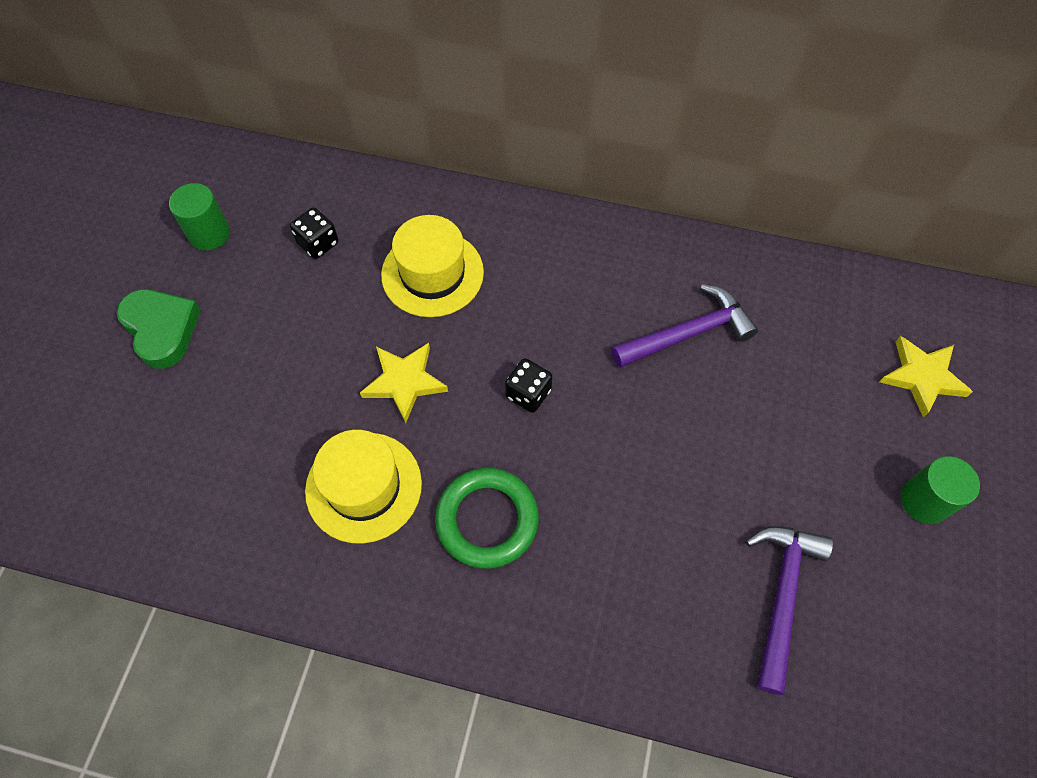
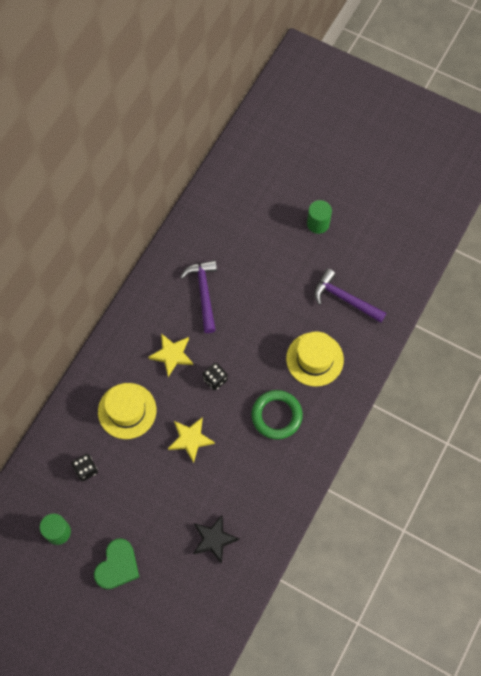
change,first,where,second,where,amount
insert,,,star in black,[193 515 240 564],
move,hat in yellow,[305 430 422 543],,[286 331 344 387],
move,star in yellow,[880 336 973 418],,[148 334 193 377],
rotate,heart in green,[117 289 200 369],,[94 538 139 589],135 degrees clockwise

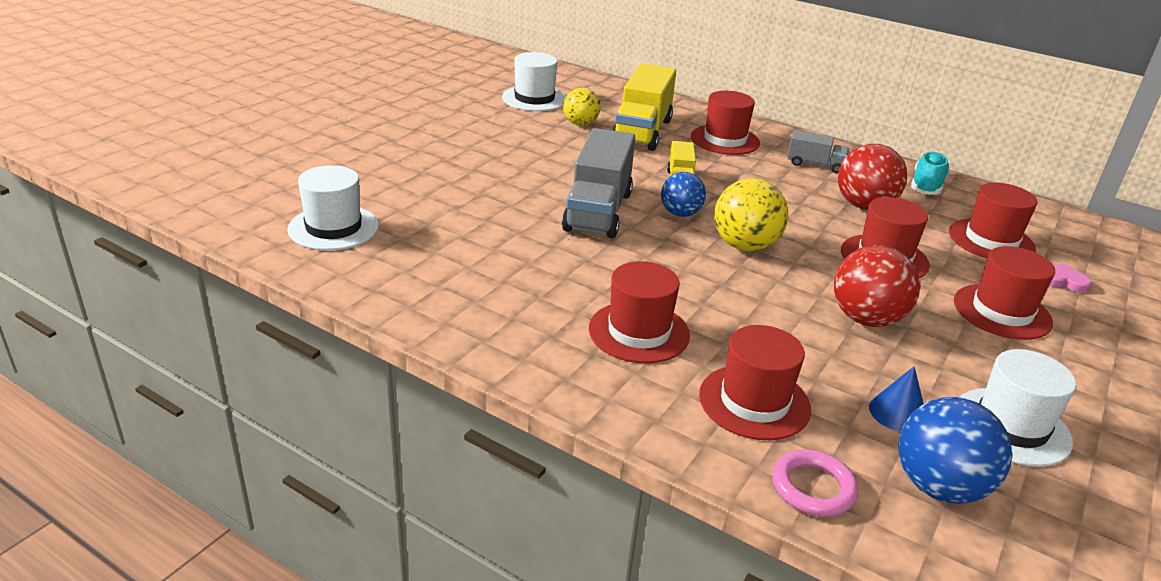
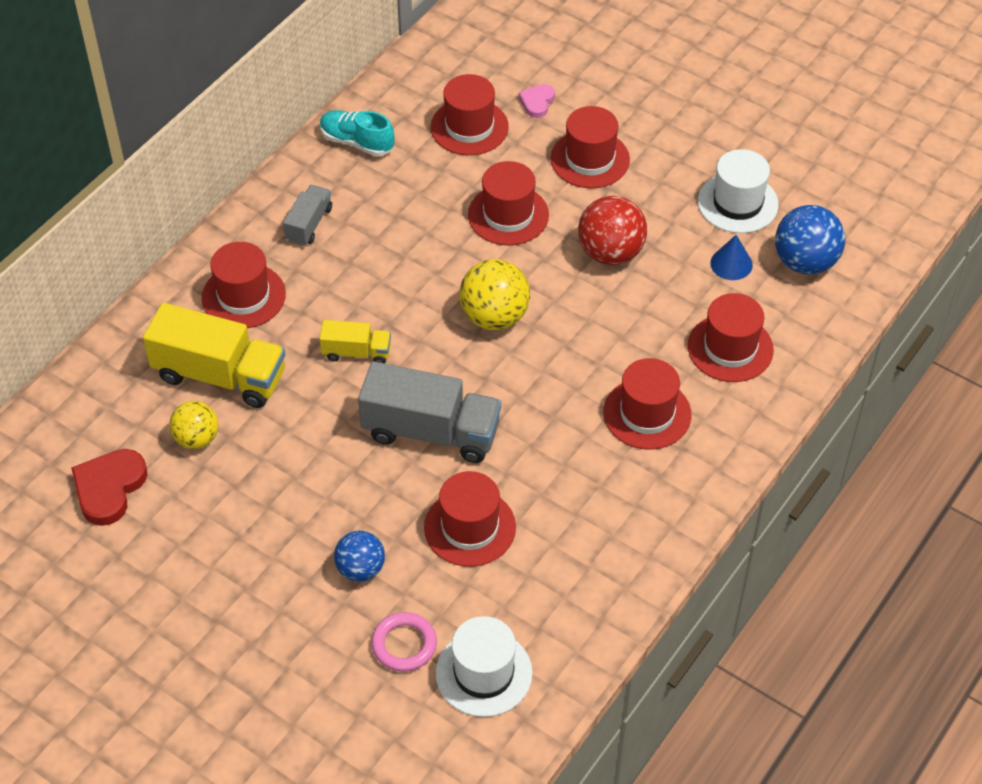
change,first,where,second,where,amount
delete,ball in red,[838 144 907 210],,,
insert,,,hat in red,[424 471 516 567],
move,ball in blue,[661 172 706 217],,[334 531 385 582],
move,ring in pink,[772 449 859 517],,[371 612 437 672],
replace,hat in white,[502 52 566 111],heart in red,[71 449 148 526],

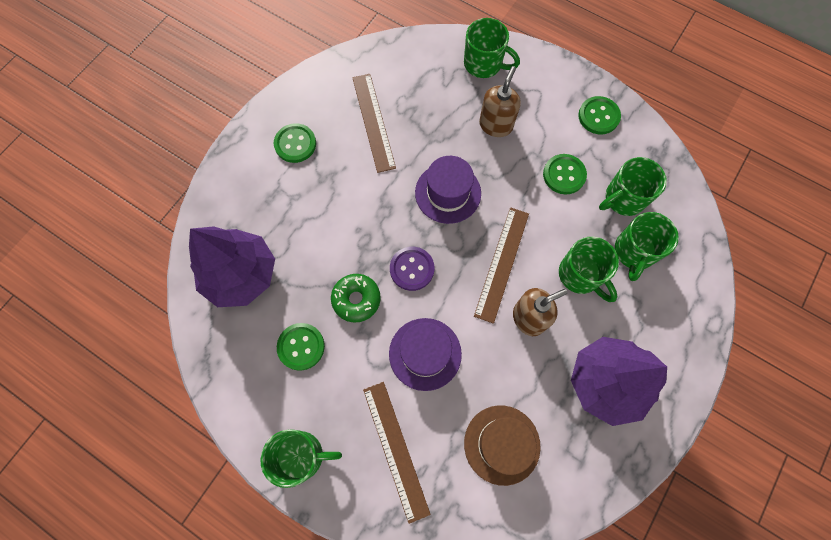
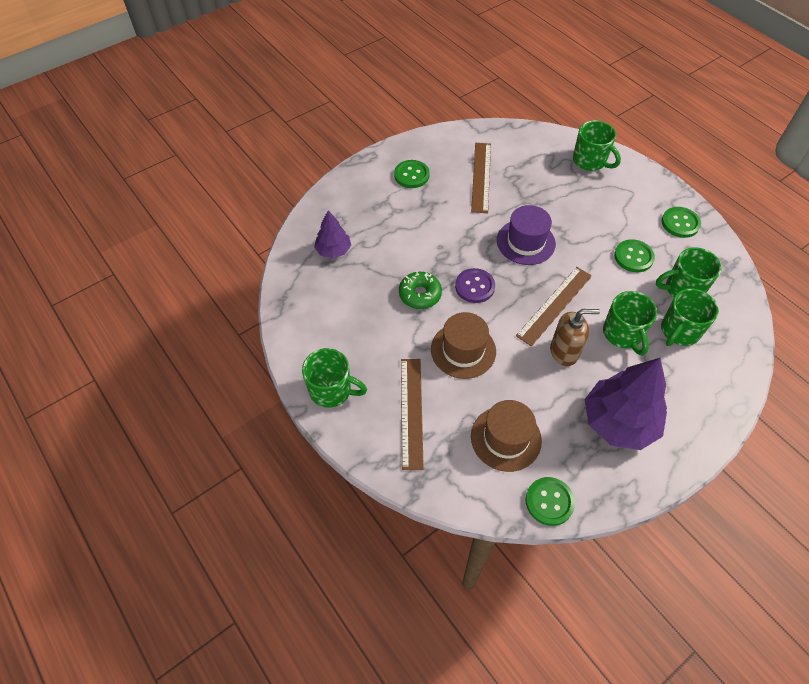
change,first,where,second,where,amount
delete,soap dispenser in brown,[479 66 521 137],,,
move,button in green,[277 323 325 371],,[525 477 575 526],
recolor,hat in purple,[389 318 462 391],hat in brown,[431 312 496 379],
resize,tree in purple,[189 226 275 307],,[314 211 351 258],x0.54

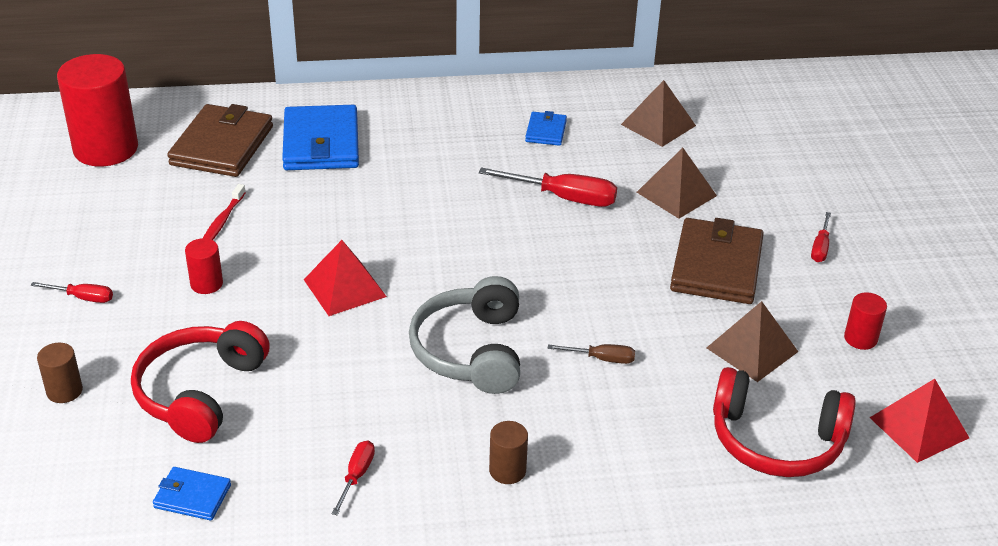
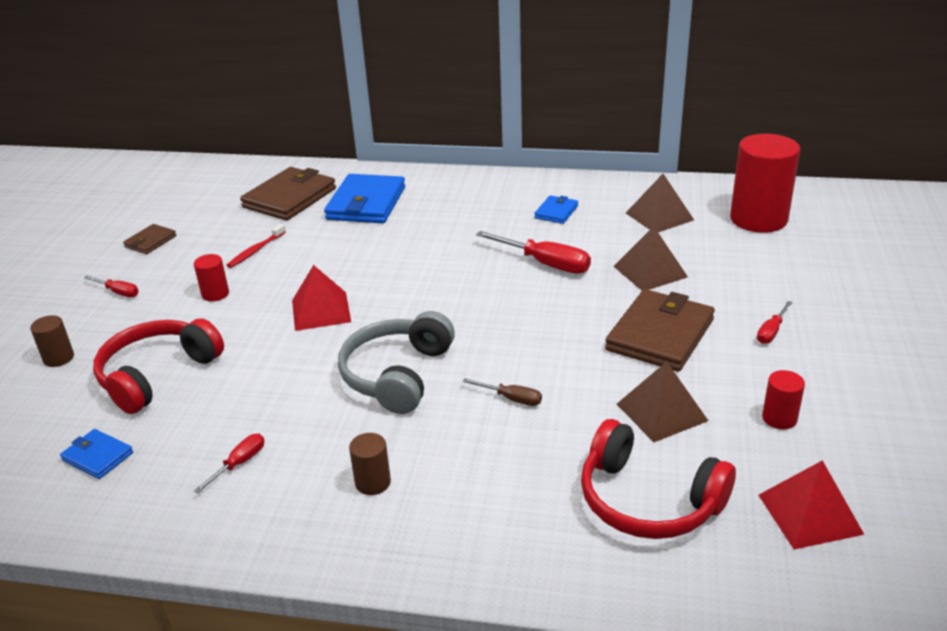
change,first,where,second,where,amount
insert,,,wallet in brown,[123 224 177 254],
move,cylinder in red,[57 54 138 166],,[730 134 800 233],

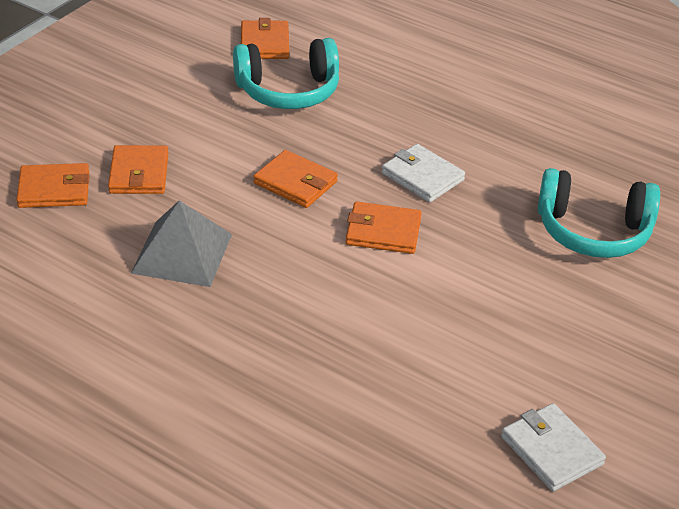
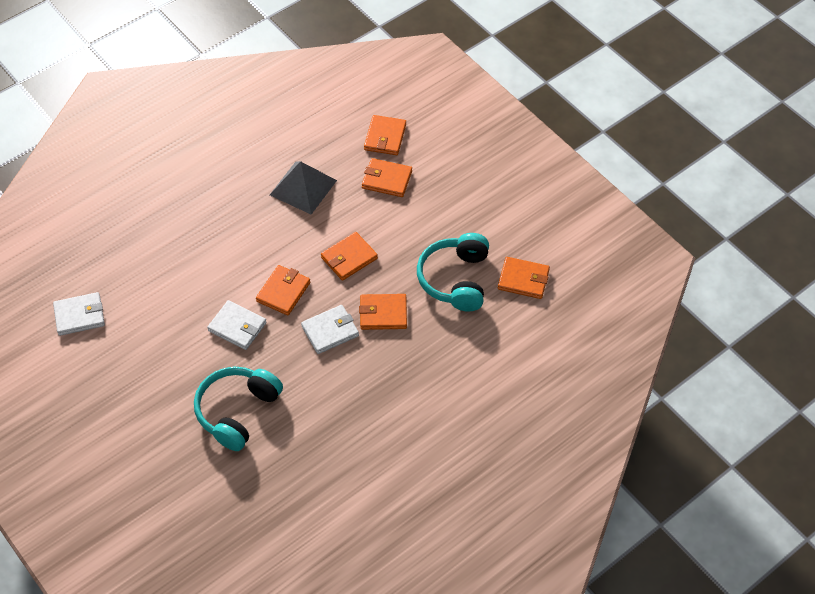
change,first,where,second,where,amount
insert,,,wallet in white,[207 300 267 350],
insert,,,wallet in orange,[359 294 407 330],

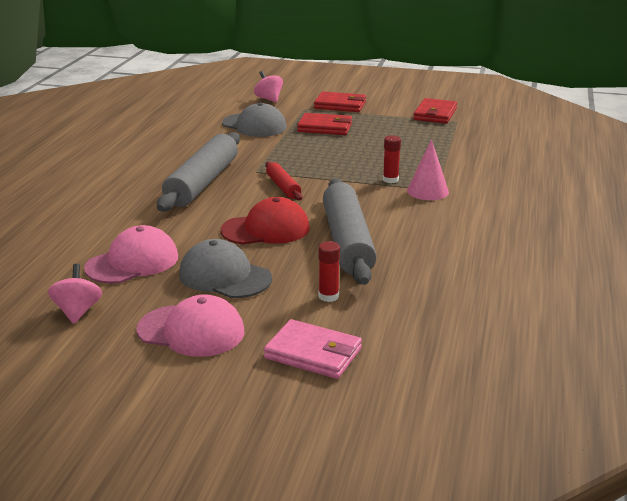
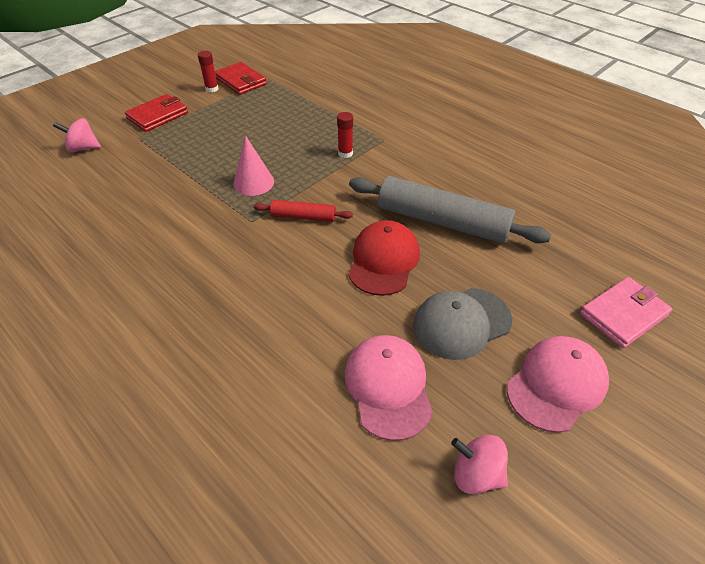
change,first,where,second,where,amount
delete,rolling pin in grey,[157 132 240 212],,,
delete,cap in grey,[222 102 286 137],,,
delete,wallet in red,[297 113 352 135],,,
move,glue stick in red,[318 241 340 302],,[198 51 219 92],
move,cone in pink,[407 139 449 200],,[233 135 274 196],

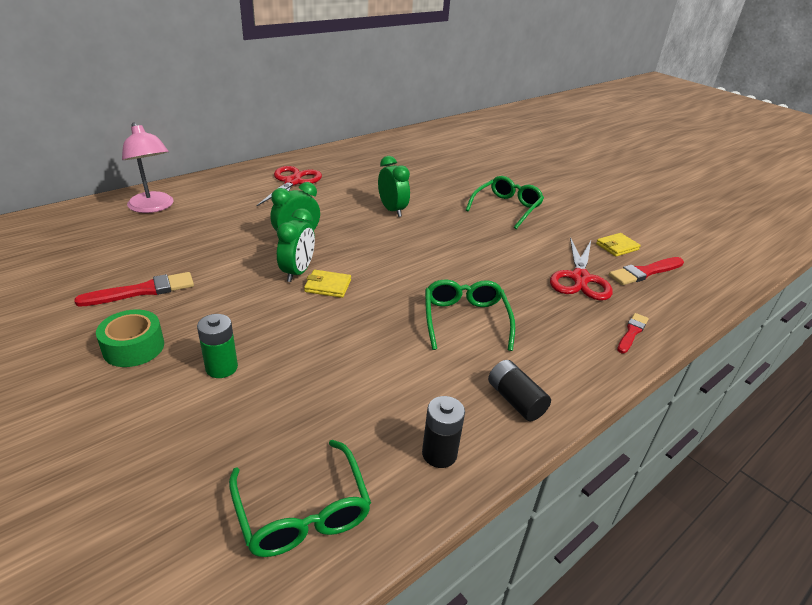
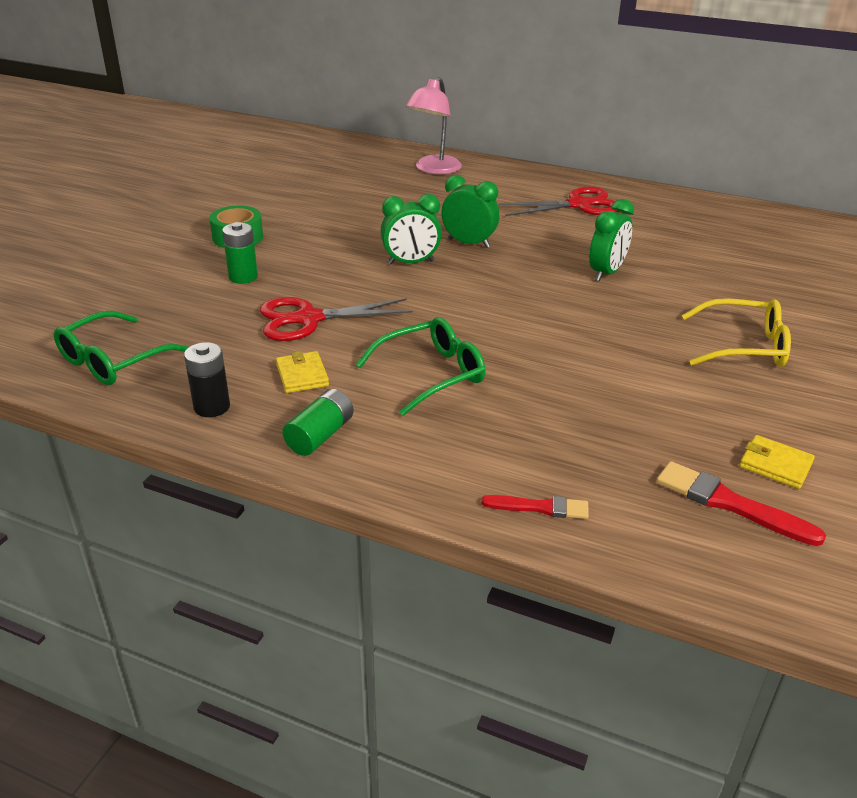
change,first,where,second,where,amount
delete,brush in red,[74 272 194 307],,,
move,wallet in yellow,[304 270 351 298],,[276 351 329 393],
move,scissors in red,[550 237 613 301],,[260 297 413 341],
recolor,glasses in green,[466 176 544 229],glasses in yellow,[682 298 791 367],
recolor,battery in black,[488 360 551 421],battery in green,[282 389 354 456],

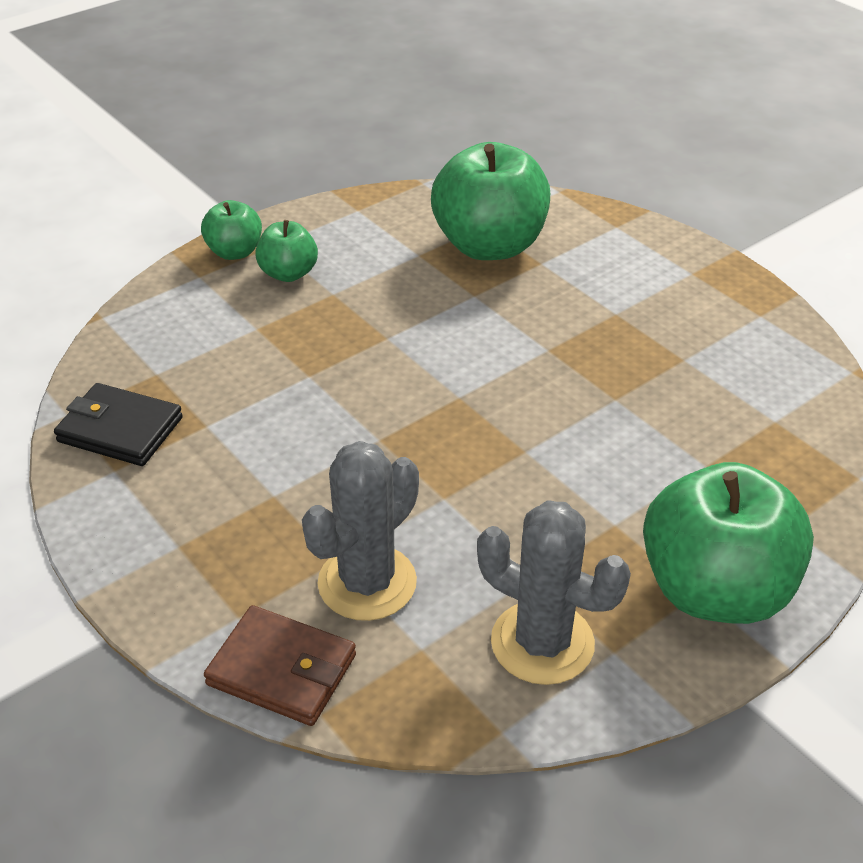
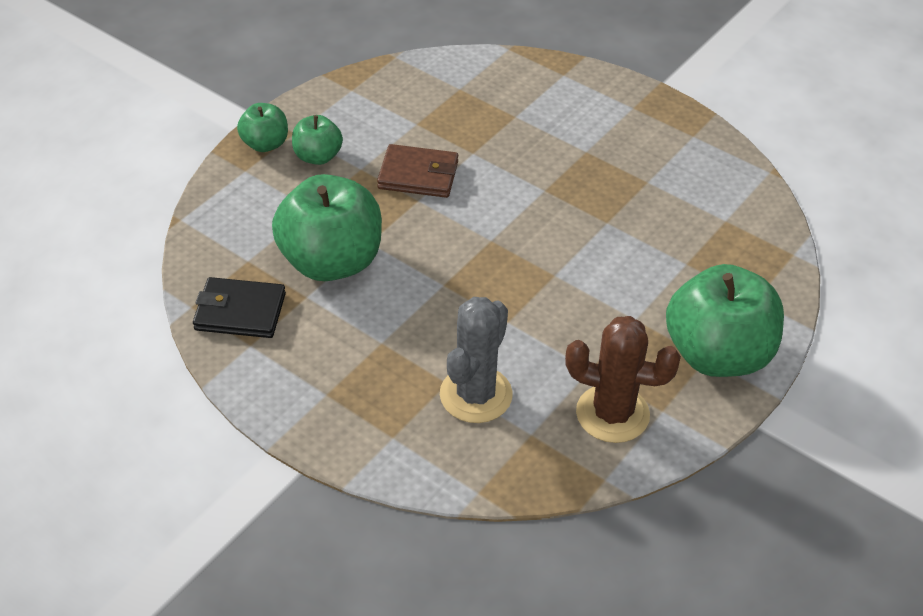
change,first,where,second,where,amount
move,wallet in brown,[204 605 356 726],,[377 144 458 198],
move,apple in green,[431 142 550 260],,[272 174 382 281],
recolor,cactus in grey,[477 500 631 685],cactus in brown,[565 316 681 443],

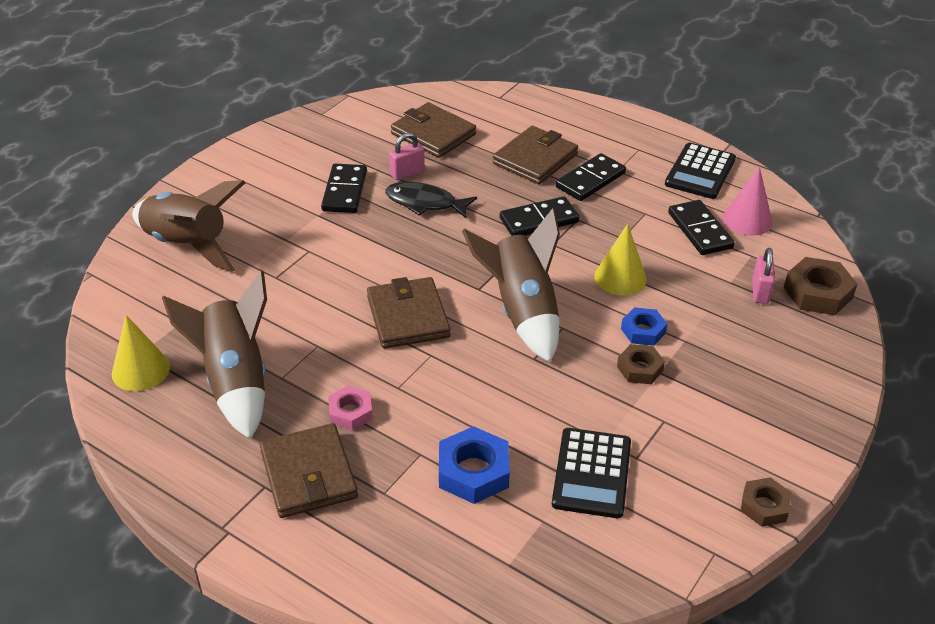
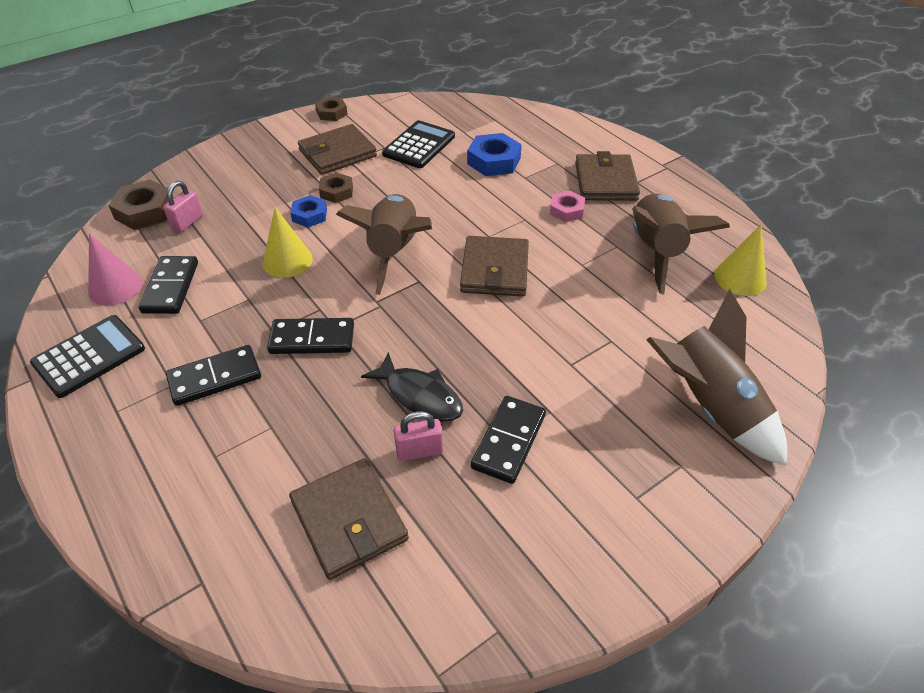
change,first,where,second,where,amount
move,wallet in brown,[493 126 578 184],,[298 124 377 175],

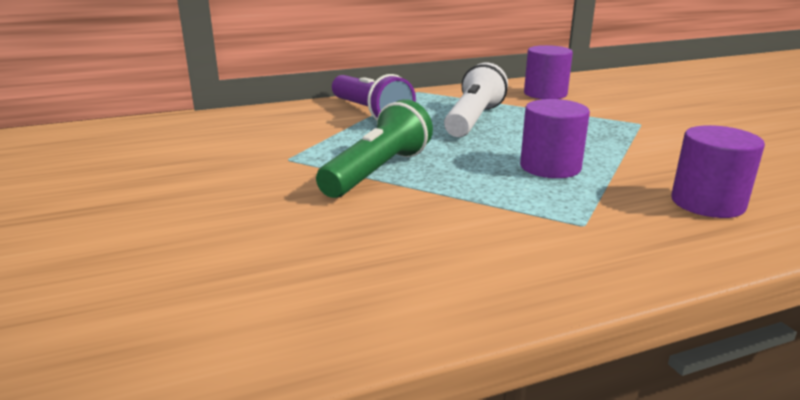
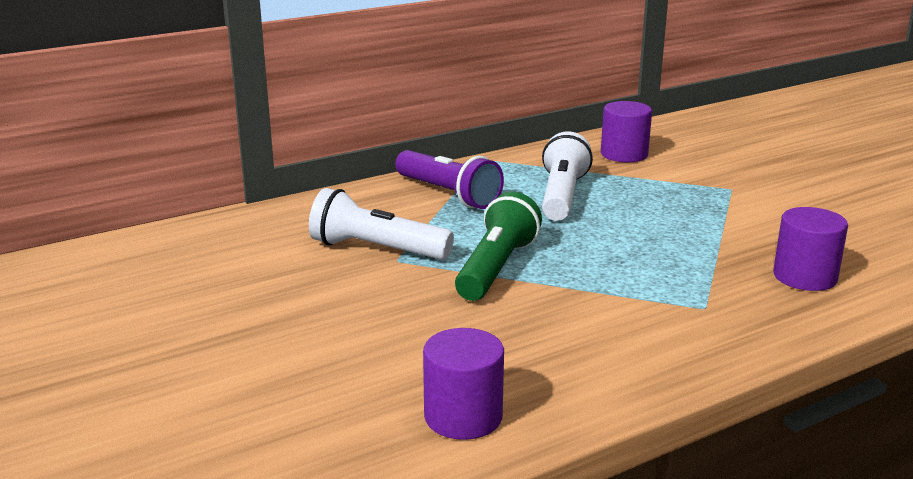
change,first,where,second,where,amount
insert,,,flashlight in white,[309 188 454 260],
move,cylinder in purple,[520 99 590 178],,[423 328 504 440],

